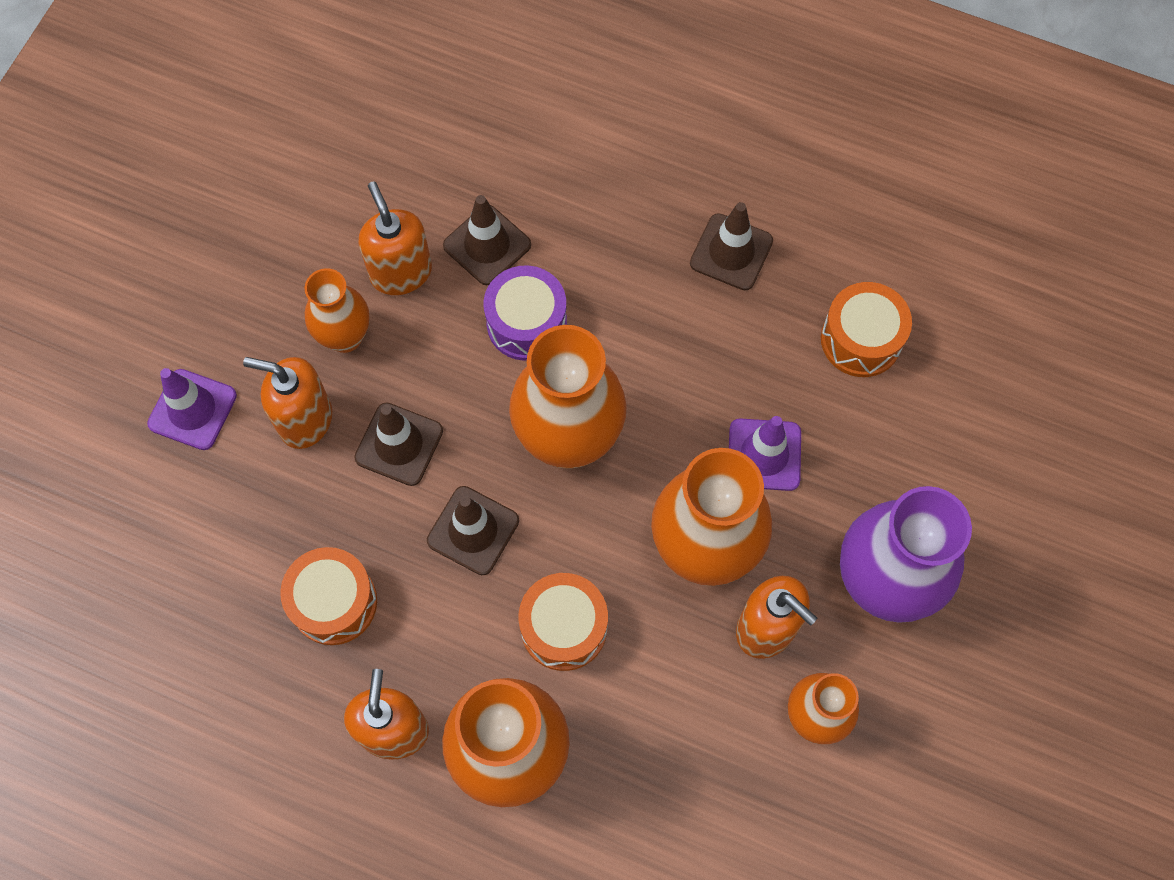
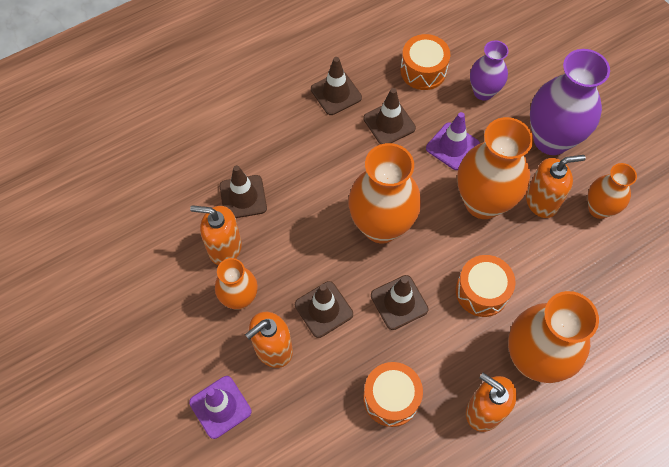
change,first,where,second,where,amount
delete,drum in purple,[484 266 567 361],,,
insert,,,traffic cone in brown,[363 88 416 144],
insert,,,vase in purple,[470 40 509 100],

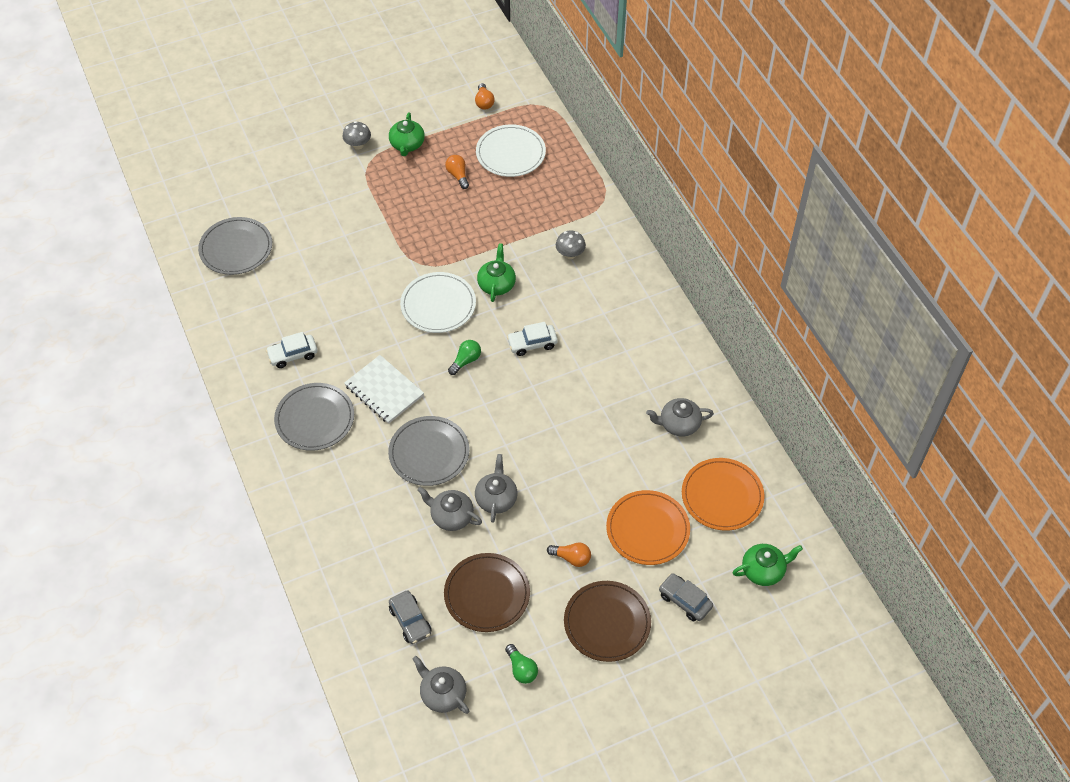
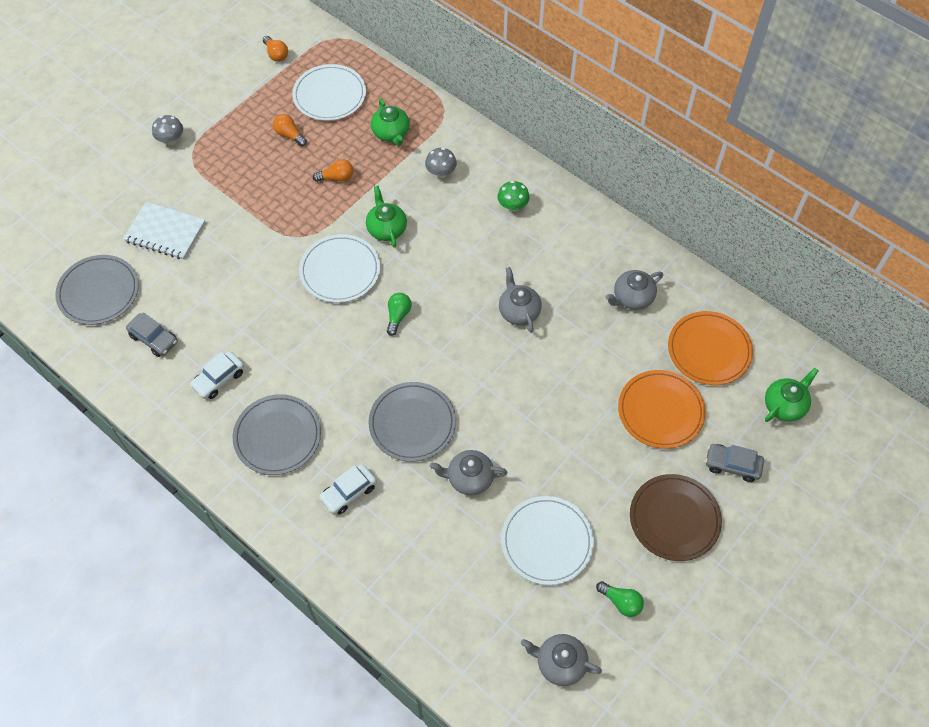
change,first,where,second,where,amount
insert,,,mushroom in green,[497 181 530 212],
move,notebook in white,[344 355 424 424],,[123 202 205 259],
move,teapot in green,[389 113 425 156],,[371 99 410 146],
move,car in grey,[389 591 432 644],,[126 312 178 357],
move,teapot in grey,[475 454 518 523],,[499 267 542 333],
move,car in white,[507 322 558 356],,[319 464 377 514],
move,light bulb in orange,[547 542 591 567],,[313 159 353 182],
recolor,plate in brown,[444 553 530 632],plate in white,[501 496 594 585],

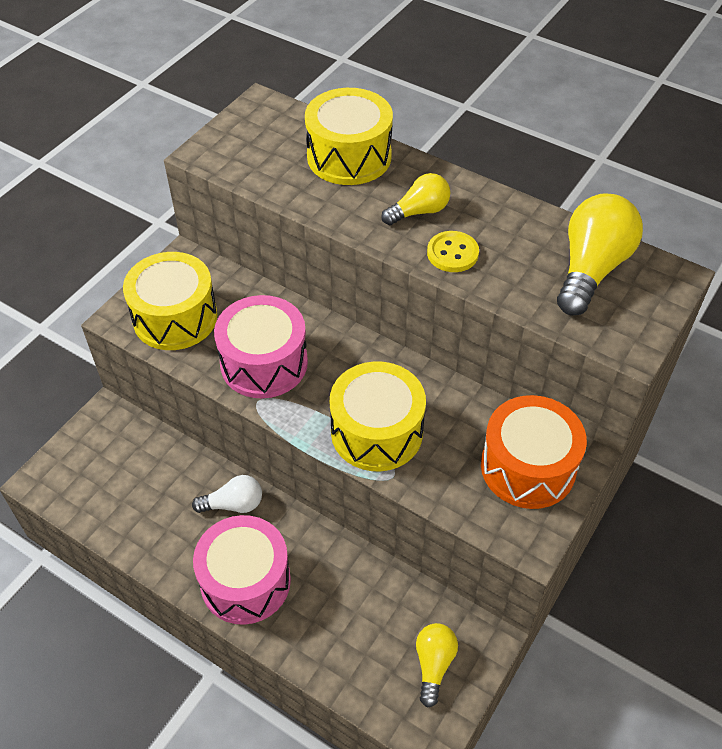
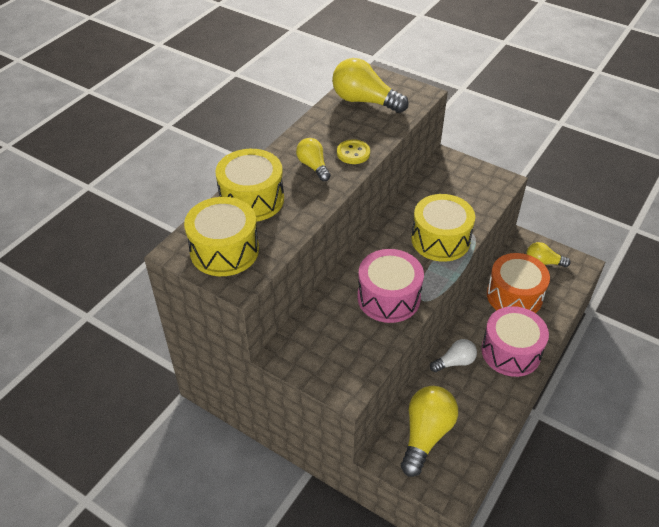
change,first,where,second,where,amount
insert,,,light bulb in yellow,[401 386 458 477],
move,drum in yellow,[123 252 218 350],,[184 197 259 276],
move,drum in orange,[481 395 587 509],,[487 253 550 313],
rotate,light bulb in white,[192 475 262 513],,[430 339 477 372],75 degrees clockwise

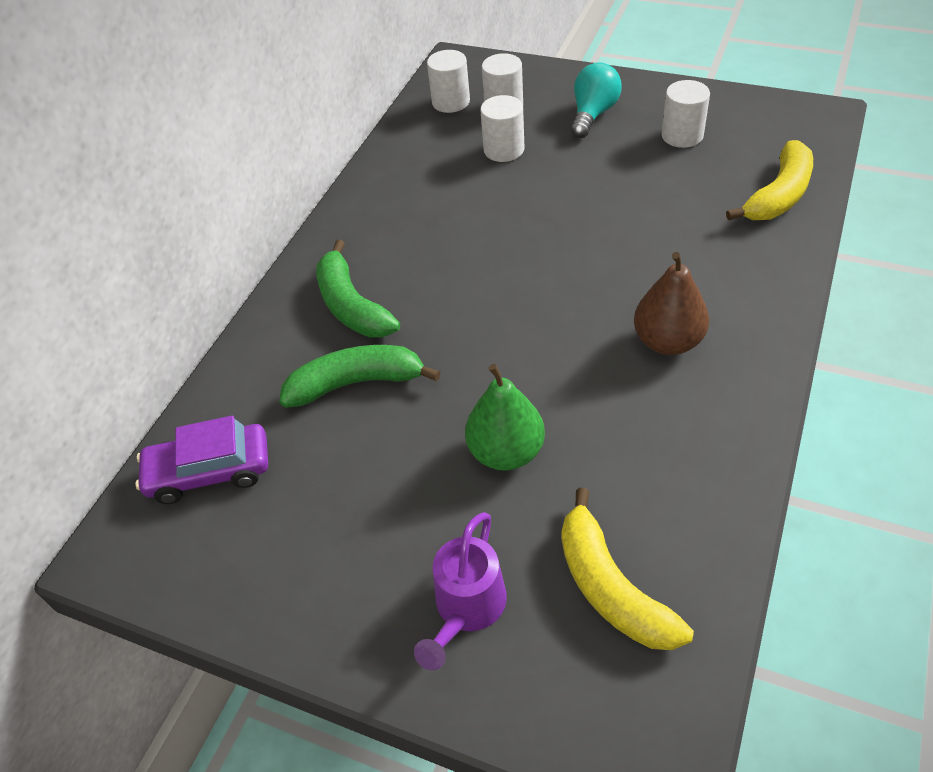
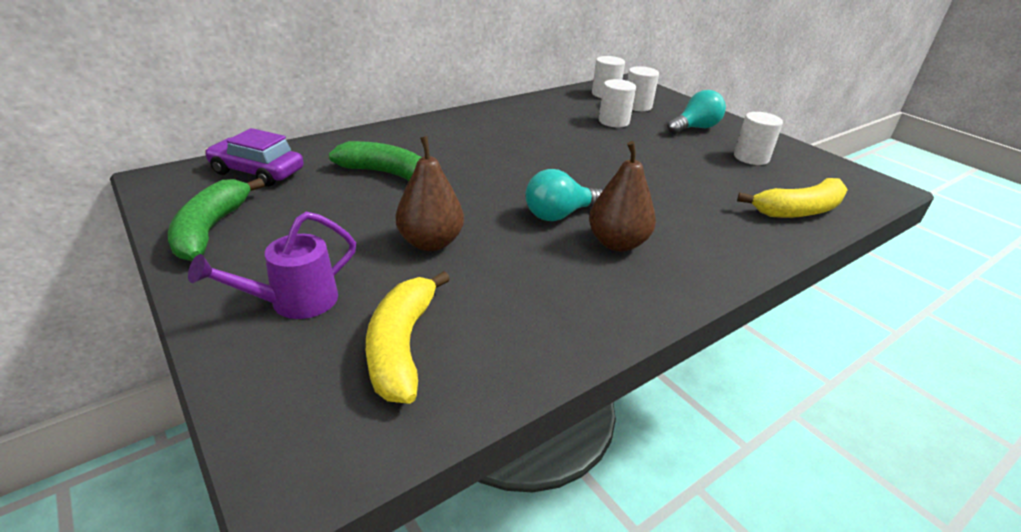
change,first,where,second,where,amount
insert,,,light bulb in turquoise,[525 169 603 221],
move,banana in green,[316 240 400 337],,[168 178 264 261],
recolor,pear in green,[465 364 545 471],pear in brown,[396 136 464 251],

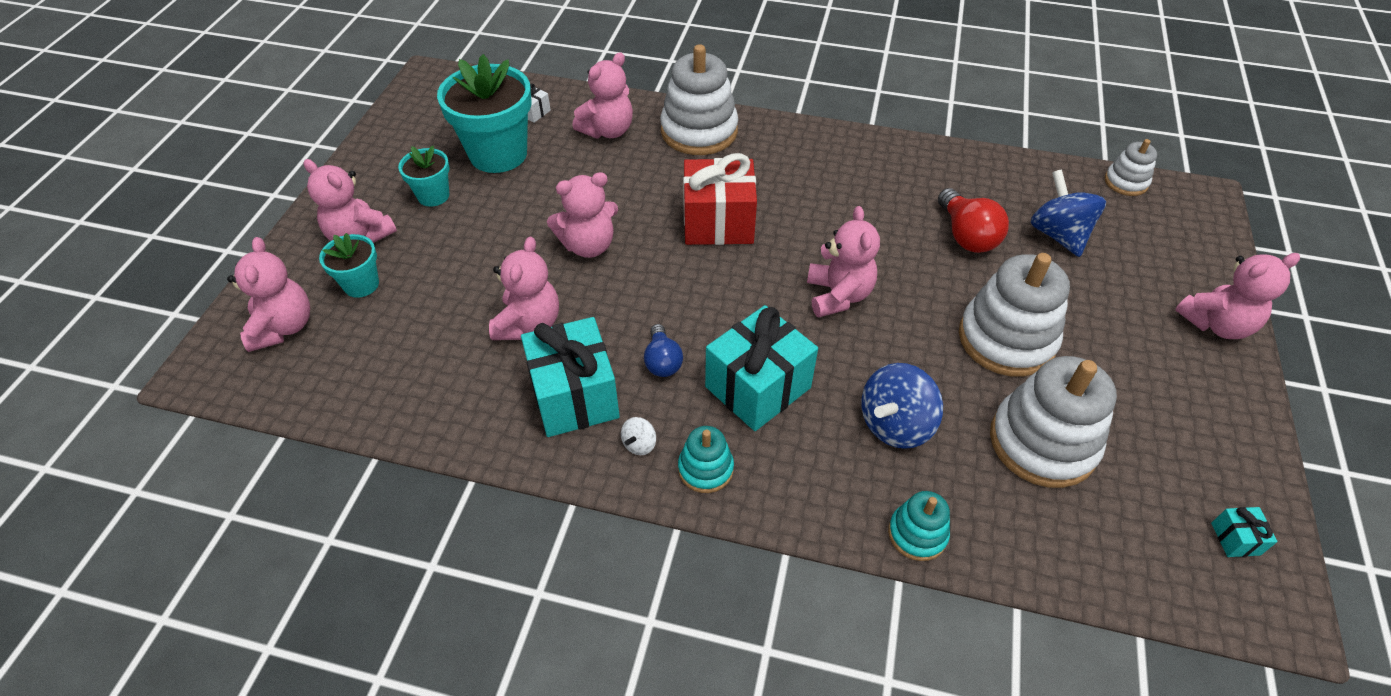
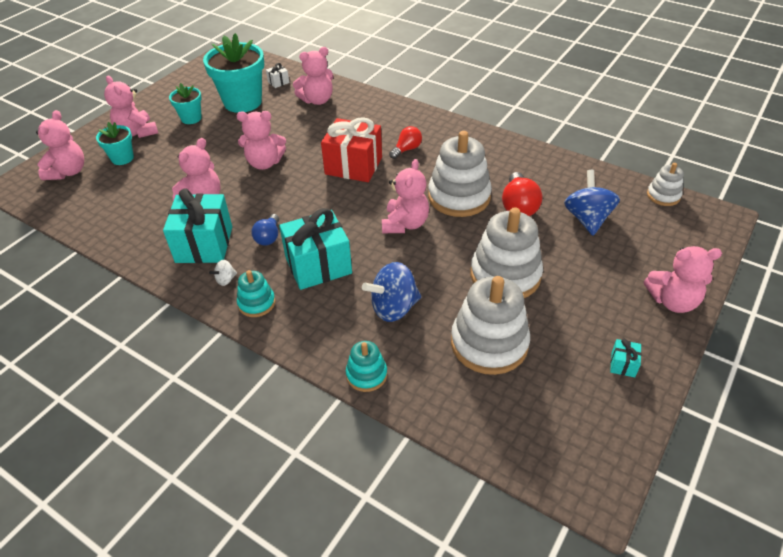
change,first,where,second,where,amount
insert,,,light bulb in red,[389 126 422 159],
move,stacking toy in white,[660 44 738 155],,[428 131 492 217],
move,gift in turquoise,[1211 507 1277 557],,[610 339 641 377],

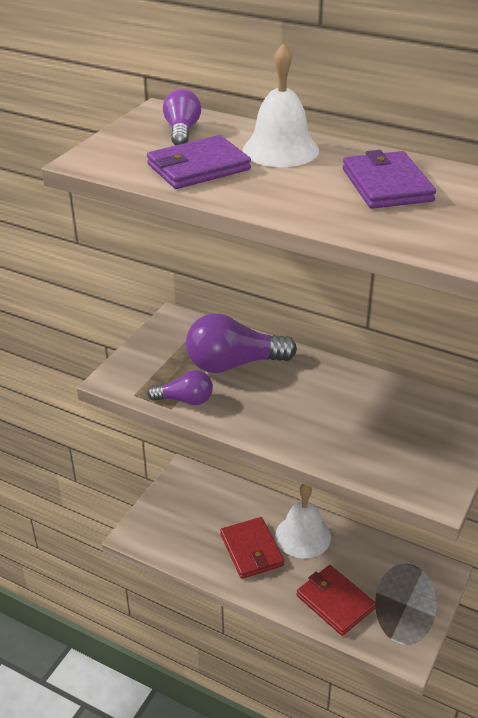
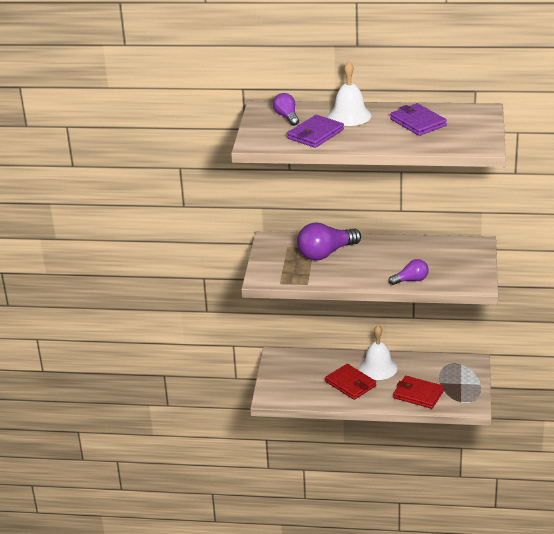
change,first,where,second,where,amount
move,light bulb in purple,[147 370 213 405],,[388 259 429 285],

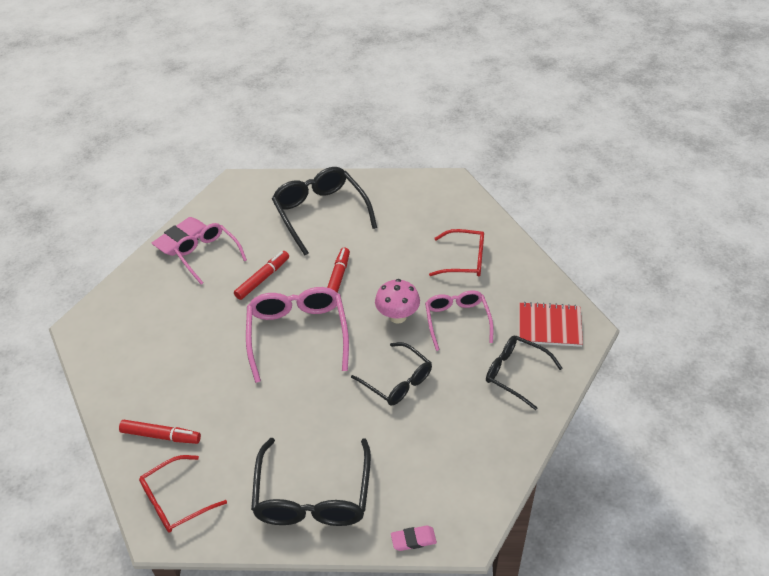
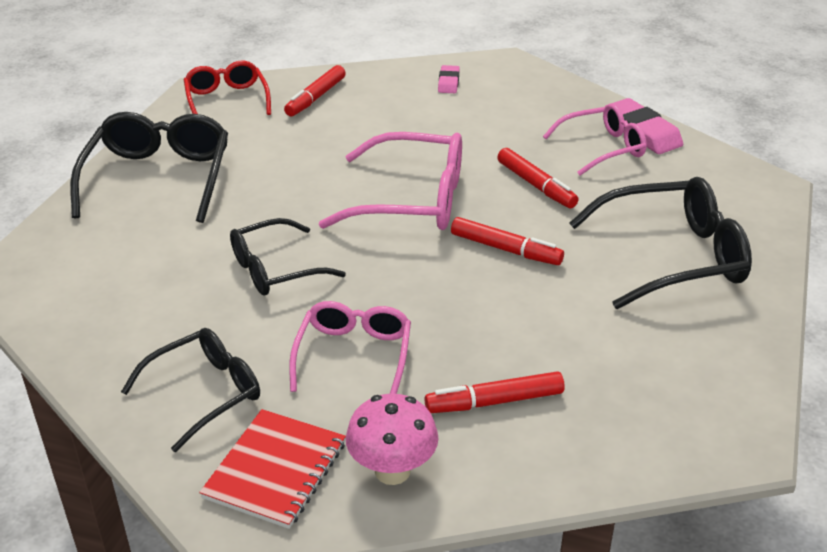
change,first,where,second,where,amount
move,mushroom in pink,[375 279 420 324],,[346 394 439 485],
move,eraser in pink,[391 526 437 551],,[438 65 460 93],
replace,glasses in red,[429 229 484 277],marker in red,[425 371 565 413],
rotate,glasses in black,[251 438 371 526],,[70 112 228 223],75 degrees clockwise
rotate,glasses in pink,[425 290 493 351],,[289 301 411 394],90 degrees counterclockwise

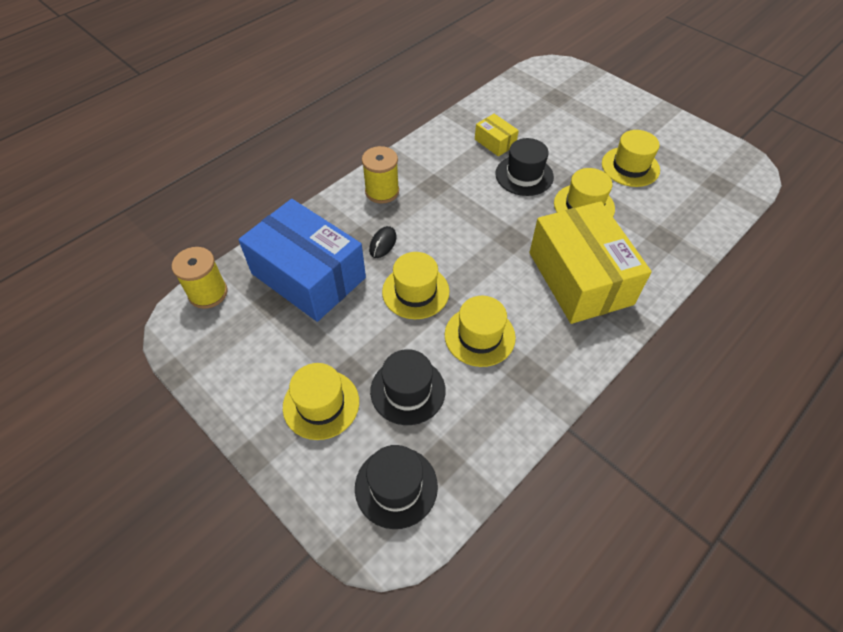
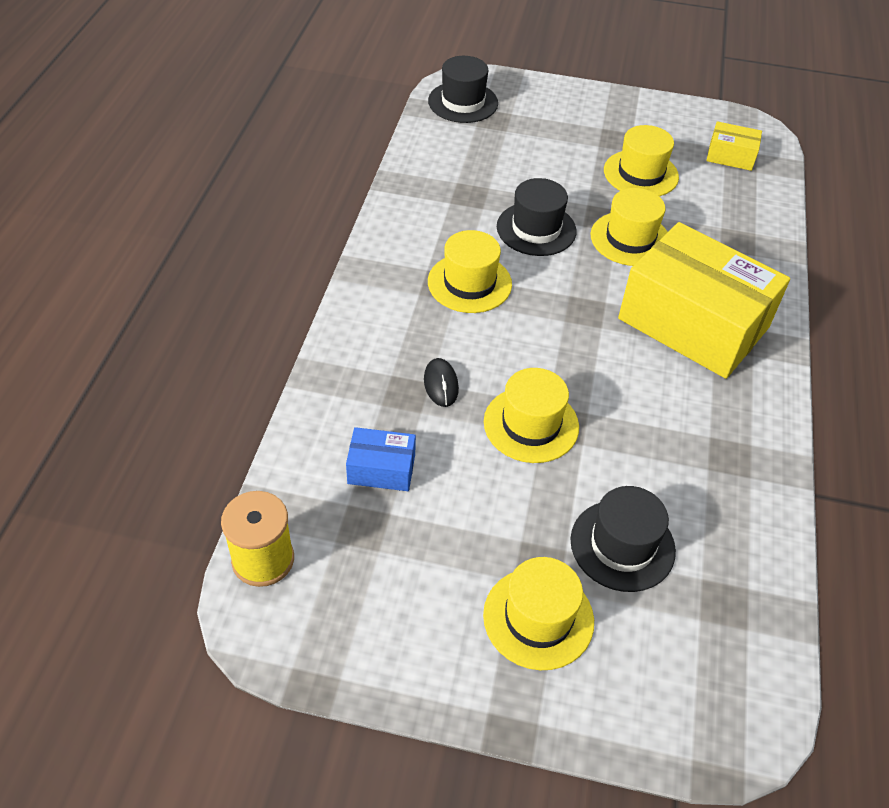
change,first,where,second,where,amount
delete,spool in yellow,[362 146 399 204],,,
move,hat in black,[355 445 438 529],,[428 56 498 123],
move,hat in yellow,[445 296 516 367],,[428 230 512 313],
move,box in yellow,[475 114 519 157],,[706 121 762 171],
resize,box in blue,[238 199 366 322],,[346 427 416 491],x0.43

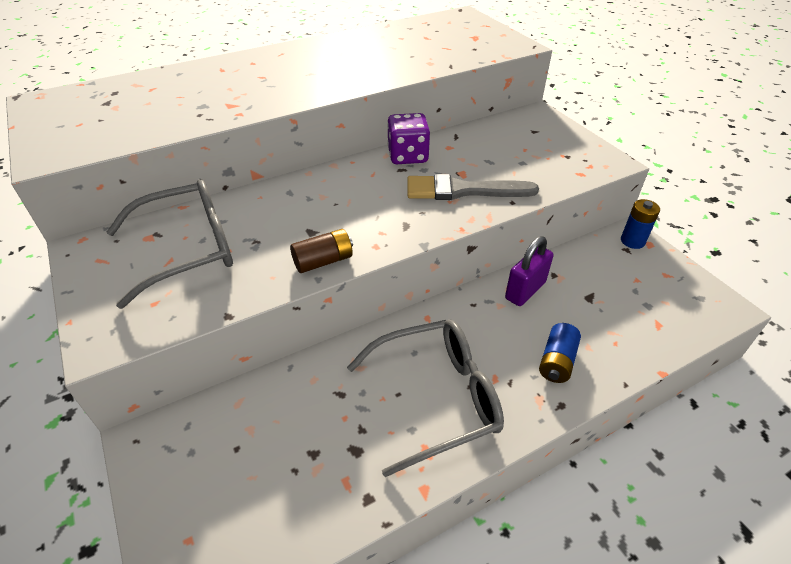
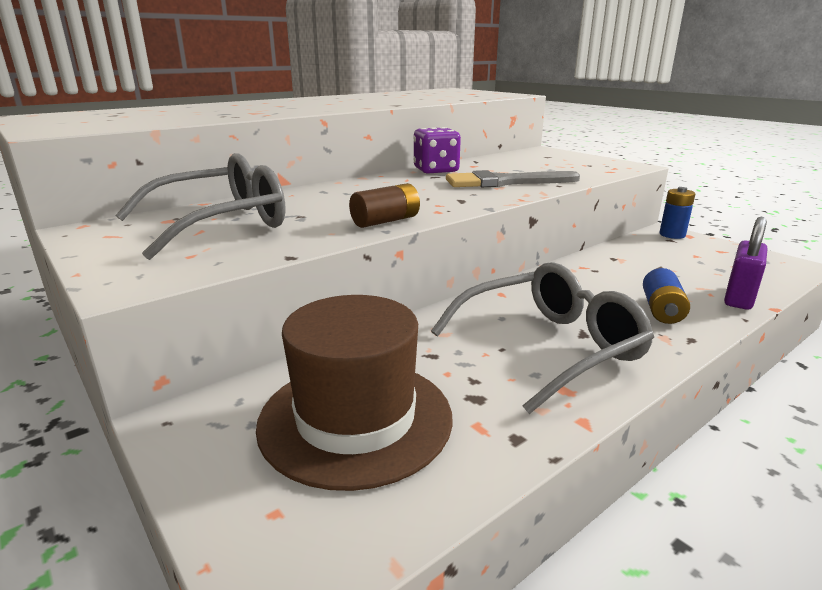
change,first,where,second,where,amount
insert,,,hat in brown,[256 295 453 491],
move,padlock in purple,[505 236 554 306],,[724 217 767 310],

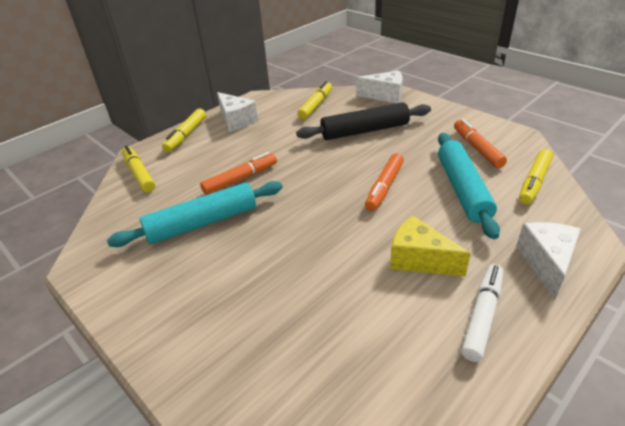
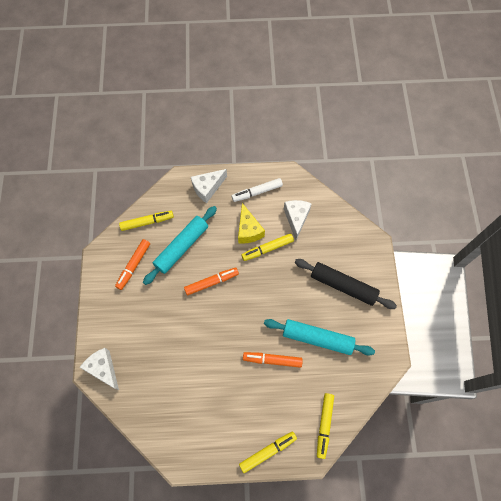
change,first,where,second,where,amount
move,cheese in white,[217 92 258 132],,[284 200 312 240],
move,rolling pin in black,[296 102 431 140],,[294 259 397 309],
move,marker in yellow,[297 81 332 120],,[241 233 294 261],

